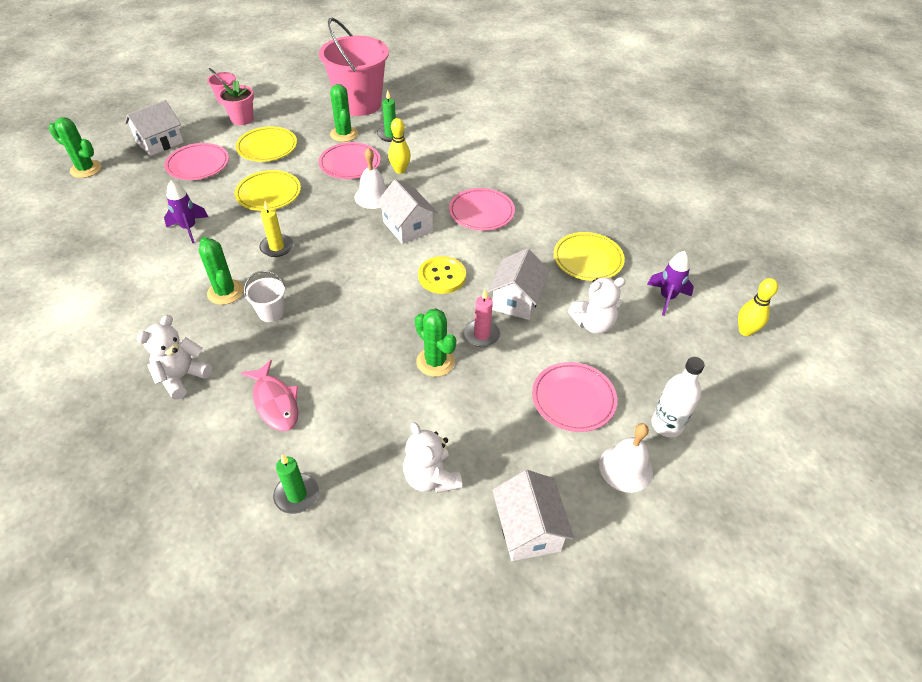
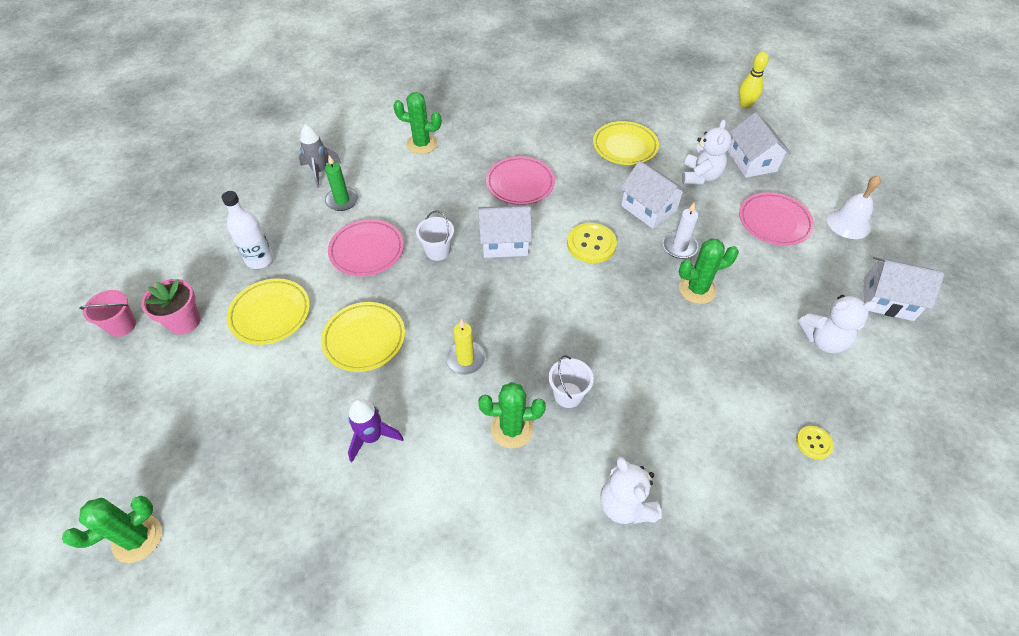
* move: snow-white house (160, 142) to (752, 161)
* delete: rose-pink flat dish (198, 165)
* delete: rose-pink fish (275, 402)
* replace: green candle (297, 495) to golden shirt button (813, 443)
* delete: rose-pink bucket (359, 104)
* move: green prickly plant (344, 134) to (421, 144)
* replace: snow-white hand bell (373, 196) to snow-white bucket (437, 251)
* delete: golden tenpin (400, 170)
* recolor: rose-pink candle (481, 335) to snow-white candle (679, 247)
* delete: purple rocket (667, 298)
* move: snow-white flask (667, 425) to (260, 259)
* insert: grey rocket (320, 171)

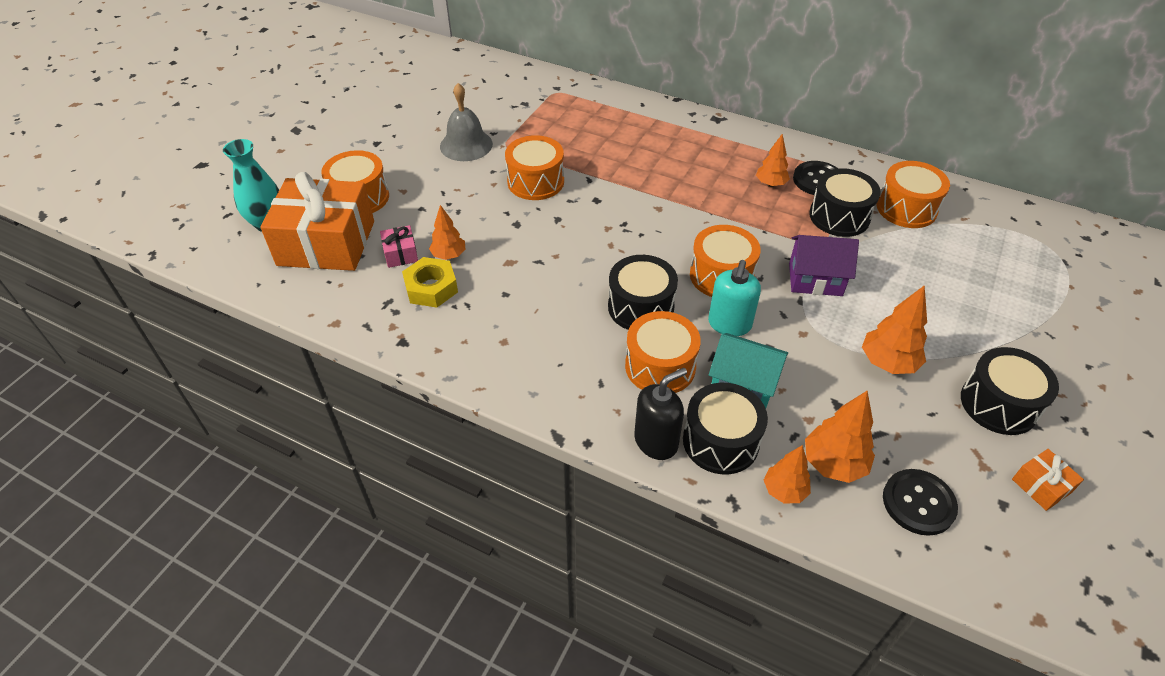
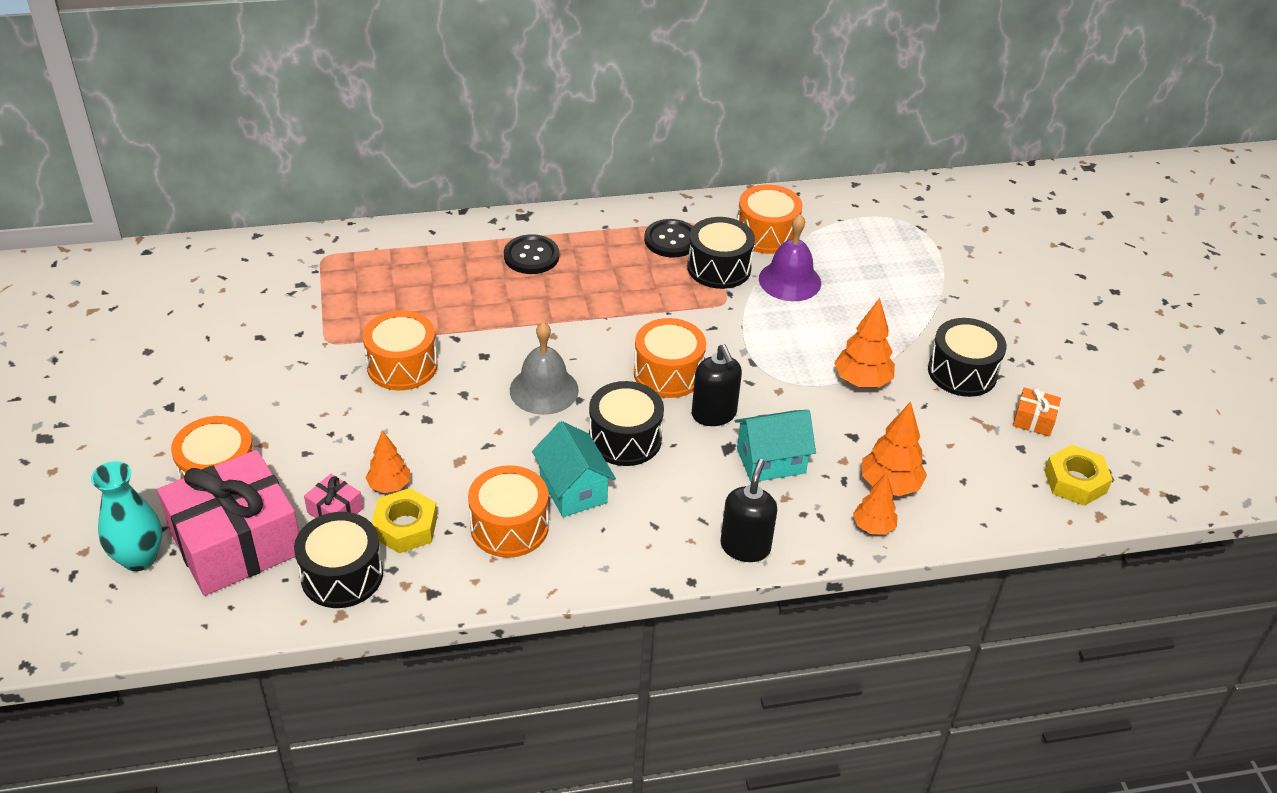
* recolor: orange present (326, 243) to rose-pink present (236, 543)
* move: grey hand bell (466, 145) to (544, 390)
* move: orange snare drum (660, 366) to (509, 526)
* move: ebony snare drum (720, 441) to (342, 575)
* recolor: teal soap dispenser (729, 324) to ebony soap dispenser (714, 414)
* delete: orange fir tree (770, 184)
* delete: purple house (815, 280)
* move: ebony shirt button (918, 503) to (531, 256)
* insert: teal house (573, 489)
* insert: purple hand bell (790, 280)
* insert: golden nut (1075, 481)

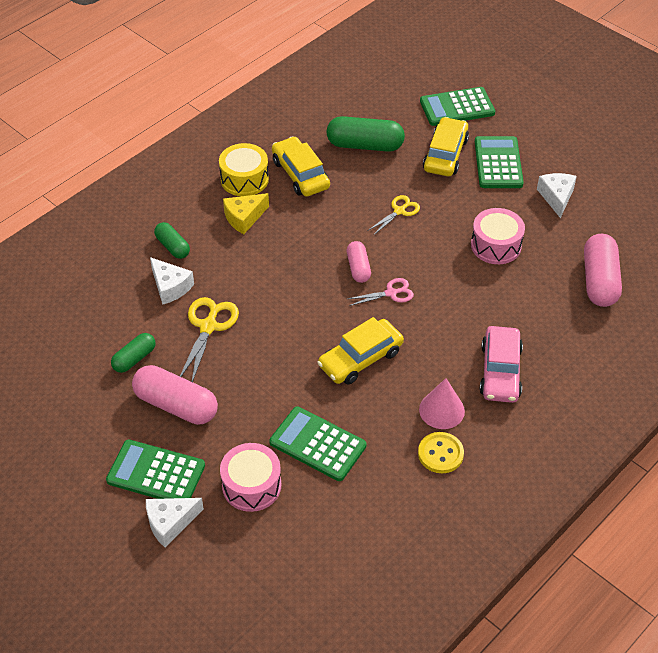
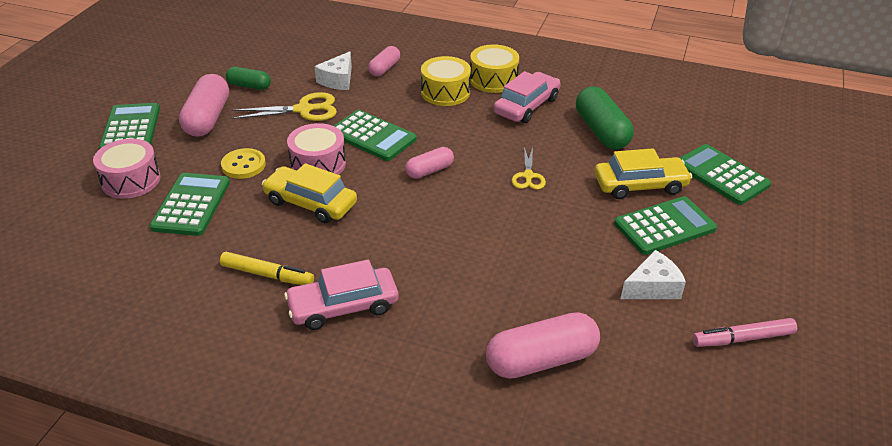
* delete: snow-white piece of cheese (170, 523)
* recolor: green capsule (173, 247) to rose-pink capsule (384, 68)
* replace: golden piece of cheese (244, 218) to golden snare drum (445, 92)
* recolor: golden car (300, 174) to rose-pink car (526, 106)
* delete: rose-pink shears (391, 293)
* rotate: golden shears (399, 211) = (528, 176) 75 degrees clockwise
* move: golden shirt button (440, 454) to (243, 165)
* replace: rose-pink solid cone (441, 410) to golden marker (267, 275)
* move: rose-pink snare drum (496, 245) to (318, 164)
* insert: green adding machine (372, 136)
* insert: rose-pink marker (742, 338)

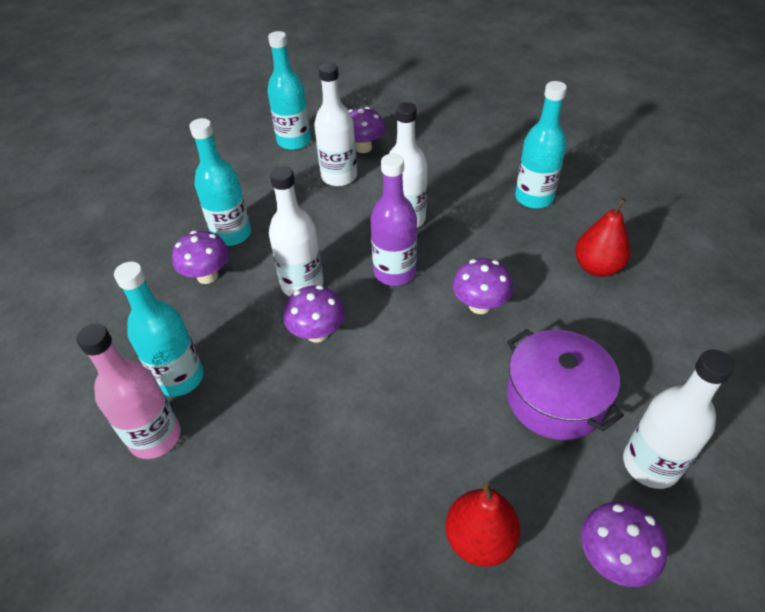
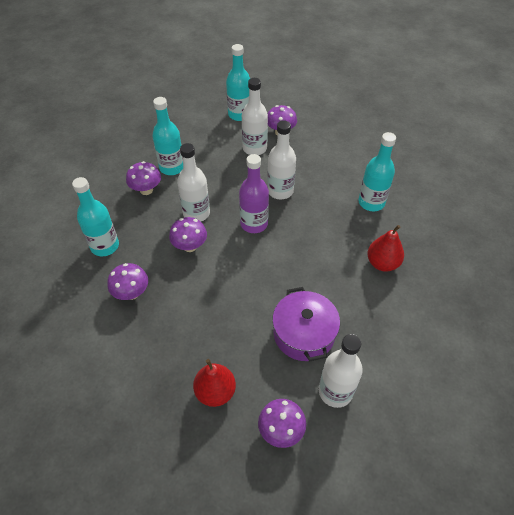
* delete: rose-pink flask (155, 437)
* move: purple toadstool (479, 305) to (131, 293)

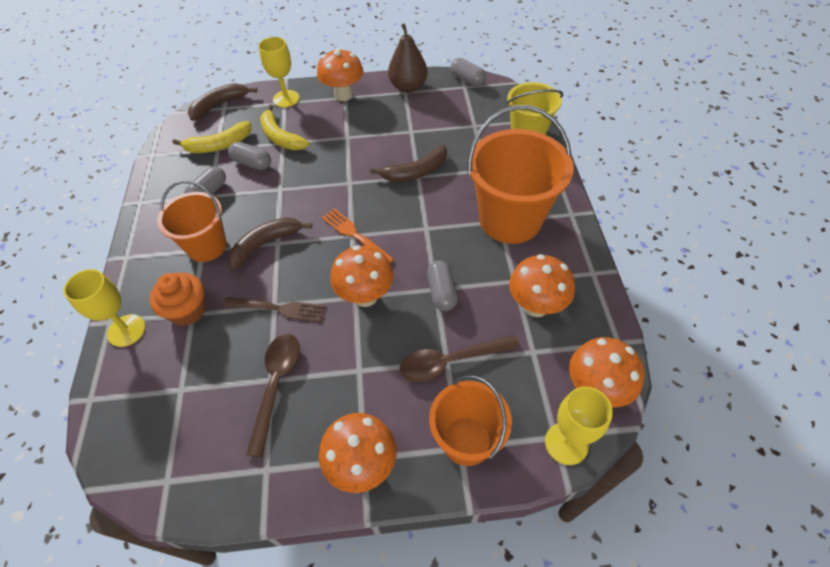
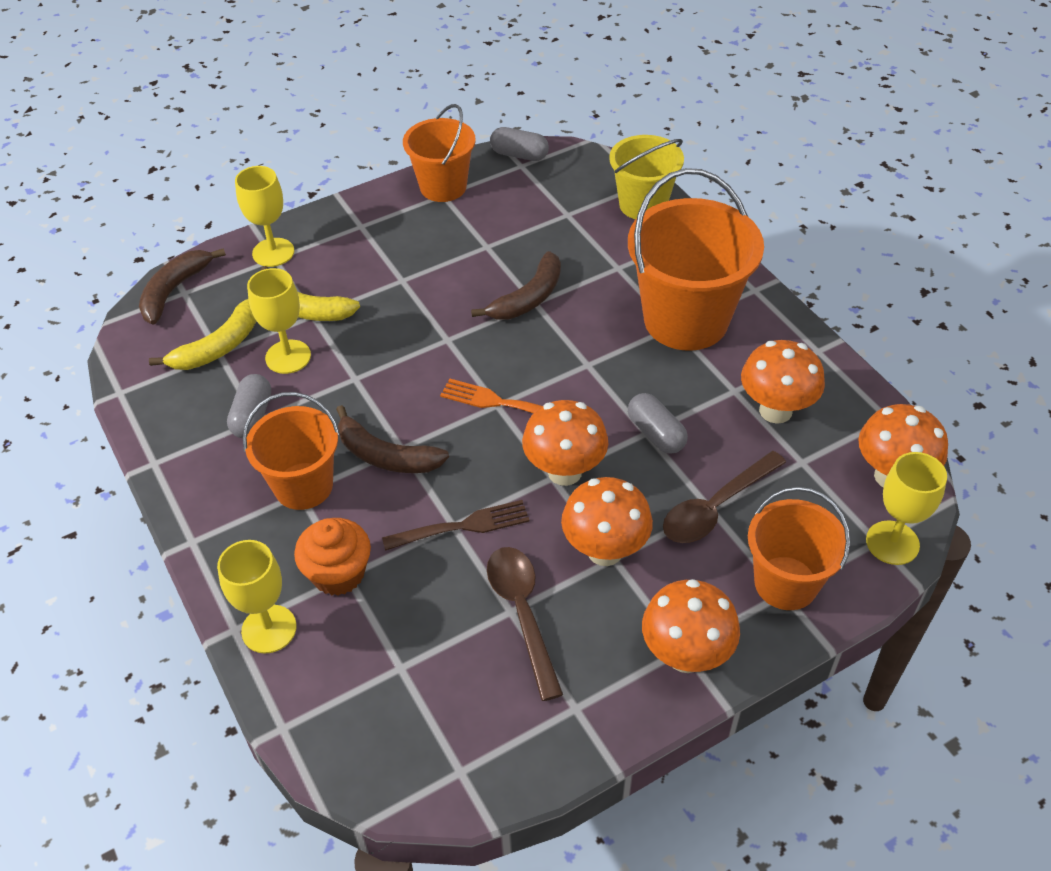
* replace: grey capsule (252, 163) to golden chalice (288, 357)
* rotate: brown toy banana (265, 244) = (386, 455) 90 degrees counterclockwise
* move: orange toadstool (343, 95) to (605, 551)
* replace: brown pear fruit (408, 87) to orange bucket (443, 187)

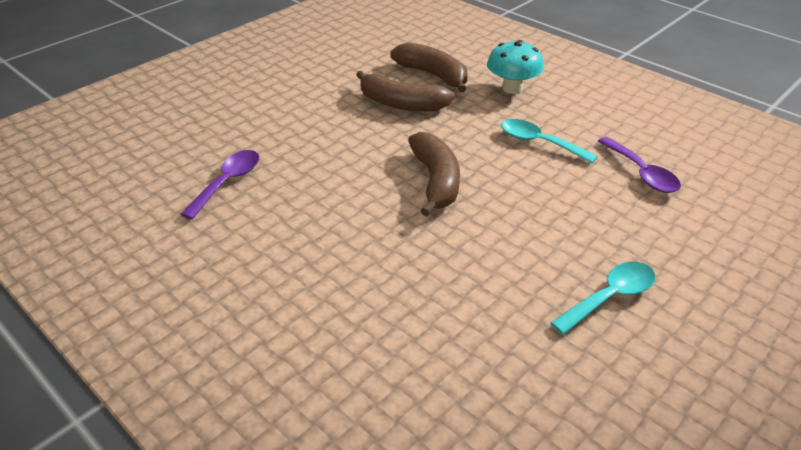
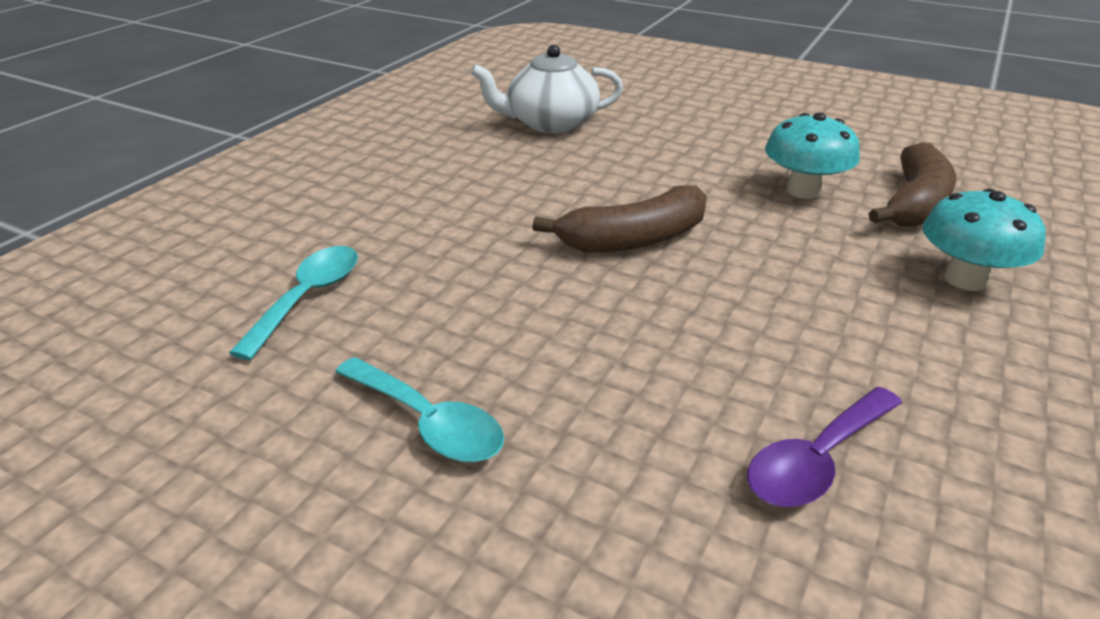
* replace: purple tablespoon (227, 182) to snow-white tea pot (550, 123)
* replace: brown toy banana (401, 104) to teal toadstool (803, 191)
* move: teal tablespoon (539, 143) to (308, 298)

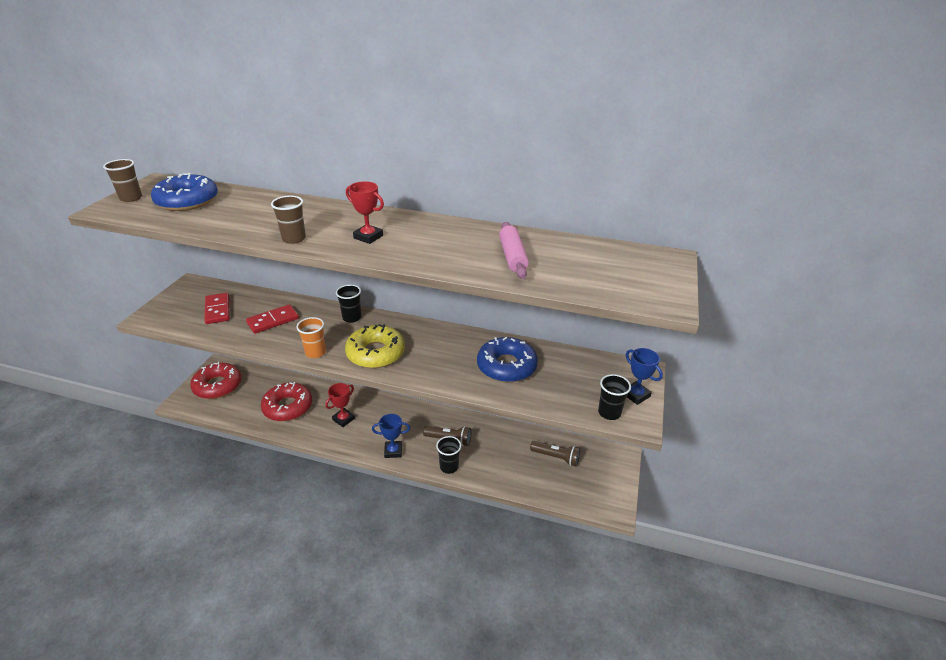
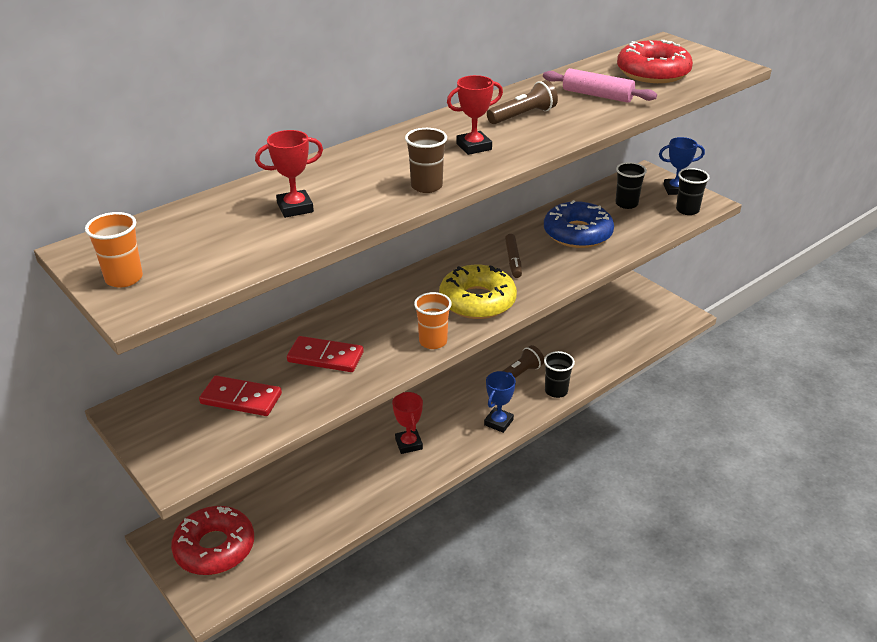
* recolor: brown cup (131, 198) to orange cup (124, 278)
* delete: royal blue doughnut (187, 201)
* rotate: red domino (273, 321) = (325, 357) 75 degrees counterclockwise
* move: red doughnut (288, 407) to (653, 72)
* move: ebony cup (352, 318) to (626, 204)
* move: brown pocket torch (556, 457) to (523, 116)
* insert: red trophy (295, 208)
* insert: brown marker (513, 260)

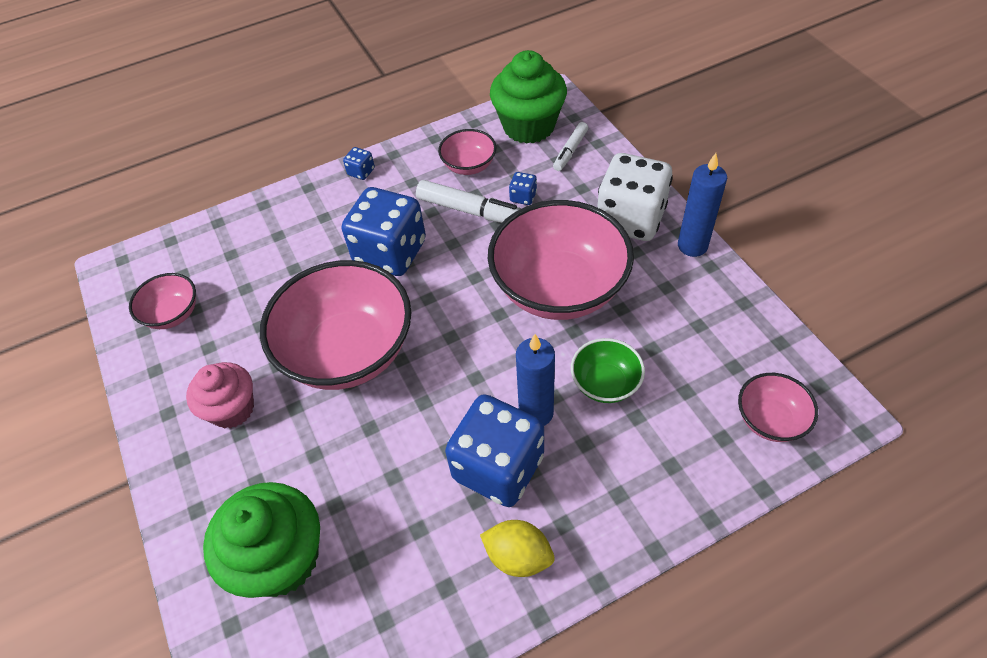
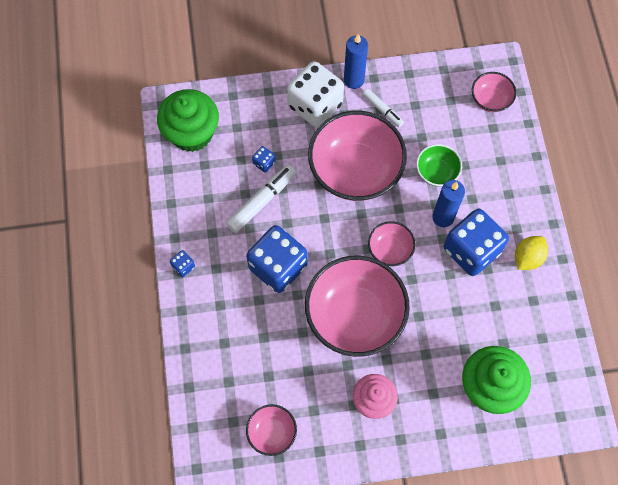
* move: rose-pink deep dish (469, 166) to (390, 249)
* move: snow-white marker (570, 151) to (382, 110)

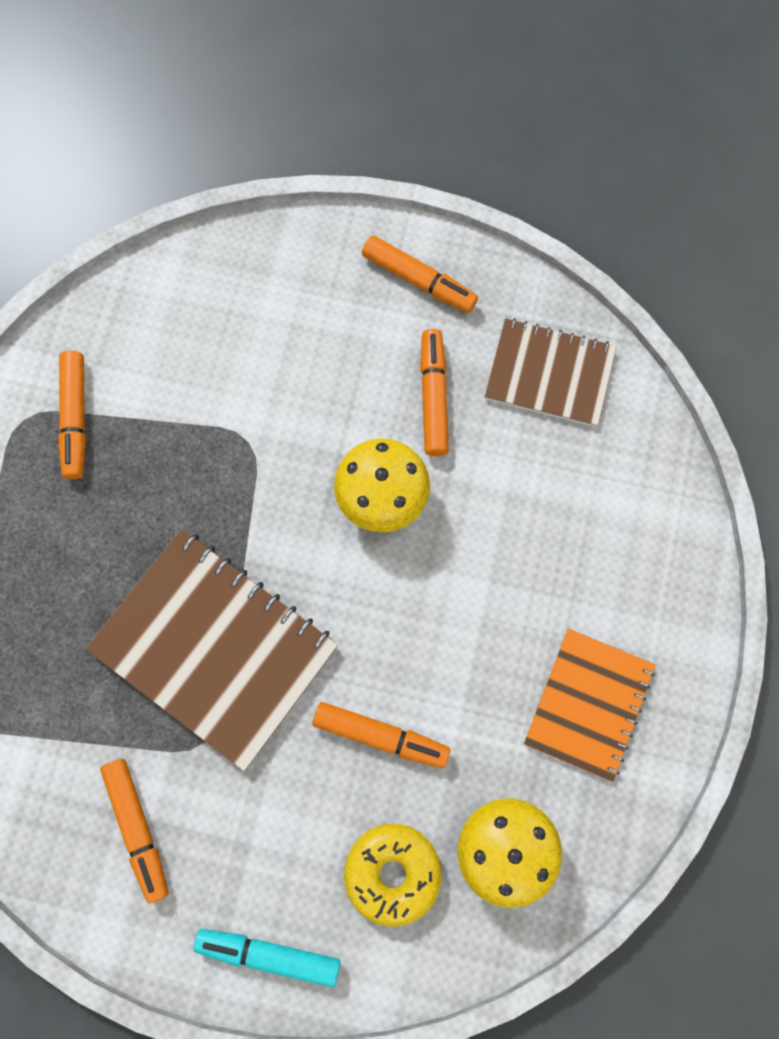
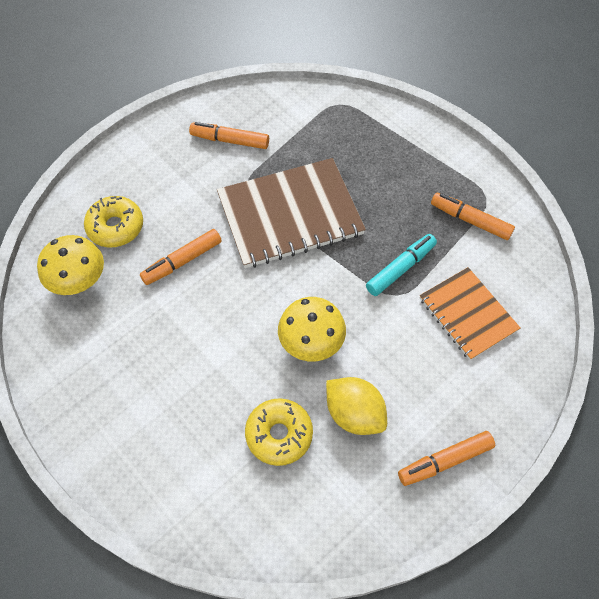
* move: teal marker (269, 954) to (400, 268)
* replace: orange marker (433, 397) to golden citrus fruit (354, 414)
* delete: brown notebook (549, 374)
* move: orange notebook (588, 704) to (467, 314)
* insert: golden doughnut (279, 435)

